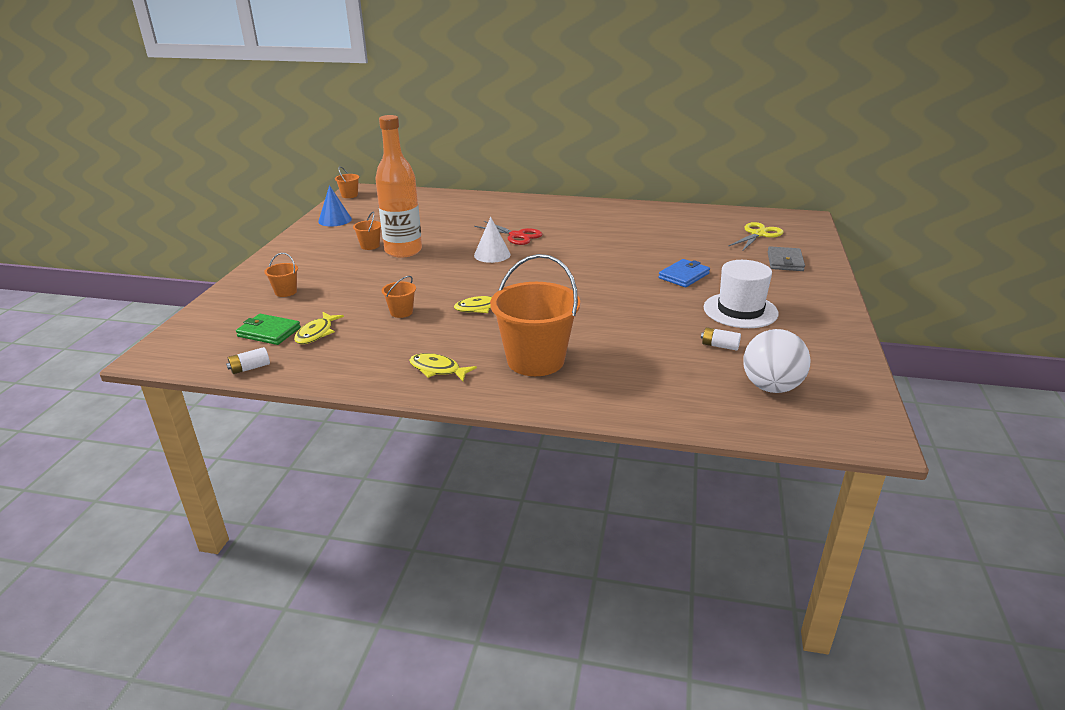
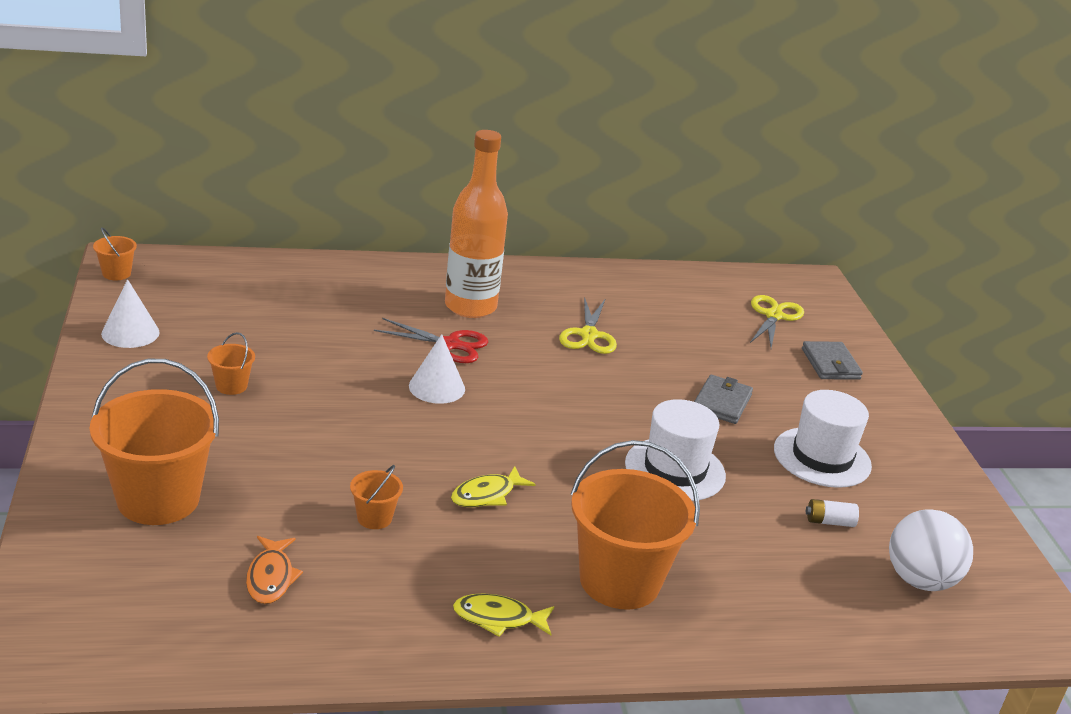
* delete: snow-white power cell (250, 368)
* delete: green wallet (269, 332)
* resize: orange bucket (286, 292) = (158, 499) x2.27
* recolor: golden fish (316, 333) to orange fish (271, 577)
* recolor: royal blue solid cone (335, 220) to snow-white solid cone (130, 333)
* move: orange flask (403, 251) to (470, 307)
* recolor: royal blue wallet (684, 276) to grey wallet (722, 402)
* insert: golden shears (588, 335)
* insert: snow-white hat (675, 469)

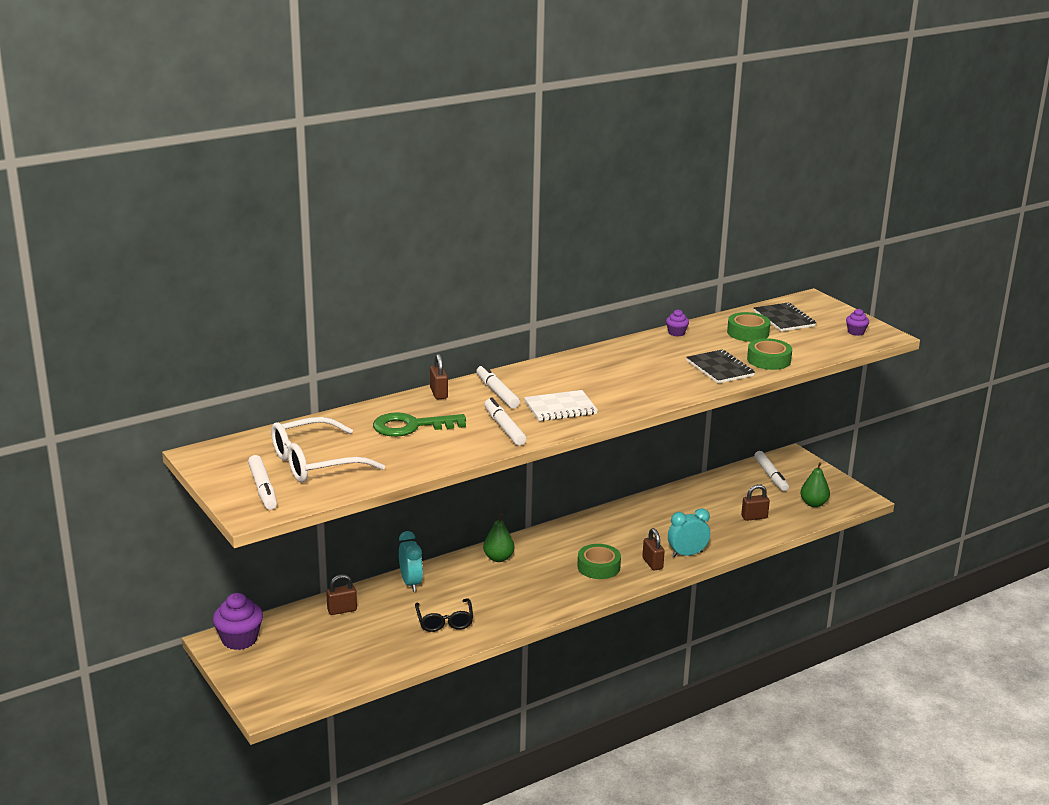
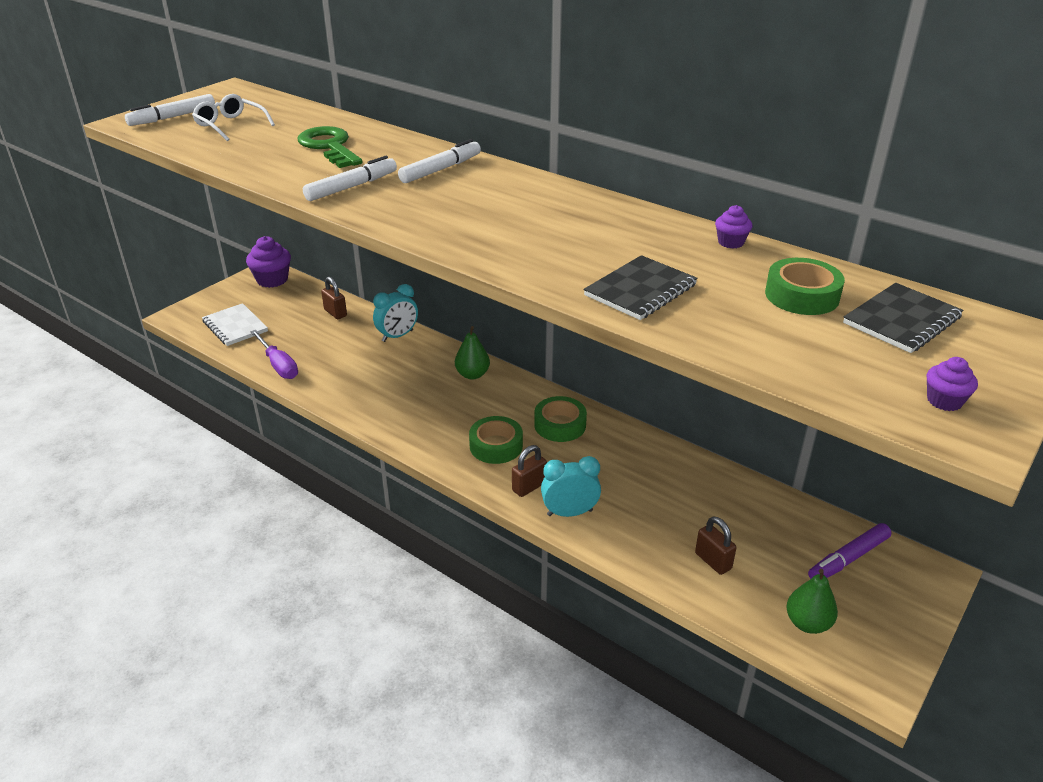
* resize: snow-white glasses (316, 463) = (231, 125) x0.62
* delete: ebony glasses (444, 621)
* delete: brown lock (439, 393)
* move: snow-white notebook (560, 408) to (235, 326)
* rotate: teal clock (687, 554) = (569, 512) 60 degrees counterclockwise
* move: green tape (769, 360) to (560, 425)
* recolor: snow-white marker (771, 476) to purple marker (848, 559)
* insert: purple screwdriver (278, 365)

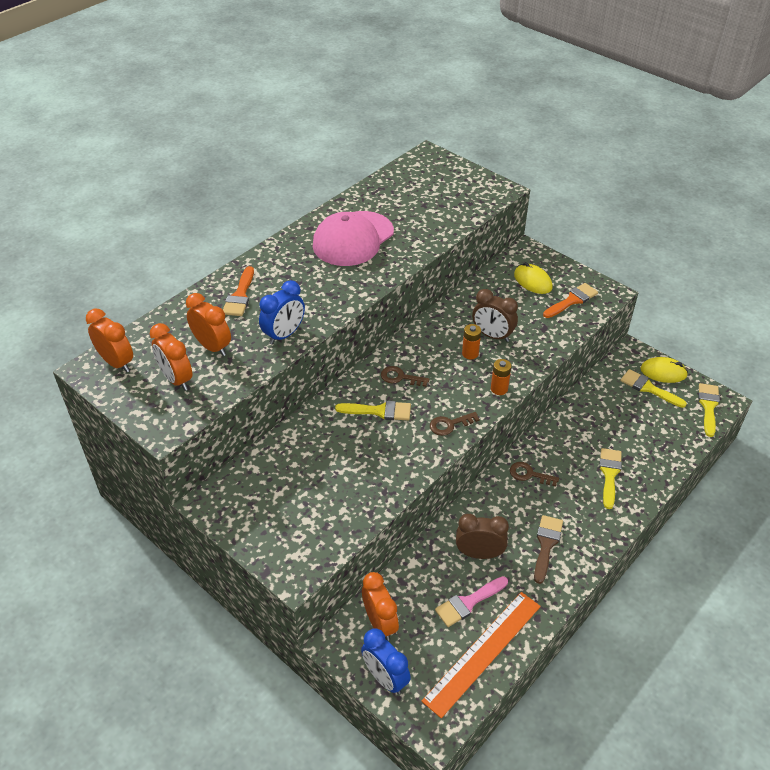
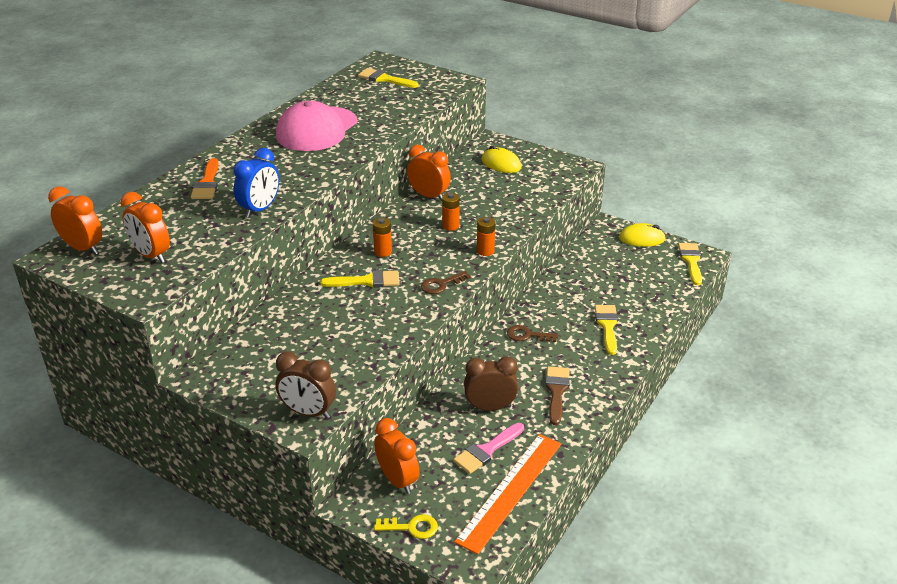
* move: orange clock (212, 347) to (429, 196)
* replace: royal blue clock (385, 678) to golden door key (412, 527)
* replace: brown door key (400, 377) to orange power cell (383, 252)
* move: brown clock (492, 336) to (308, 412)
* delete: orange paintbrush (572, 300)
* move: golden paintbrush (648, 388) to (384, 79)

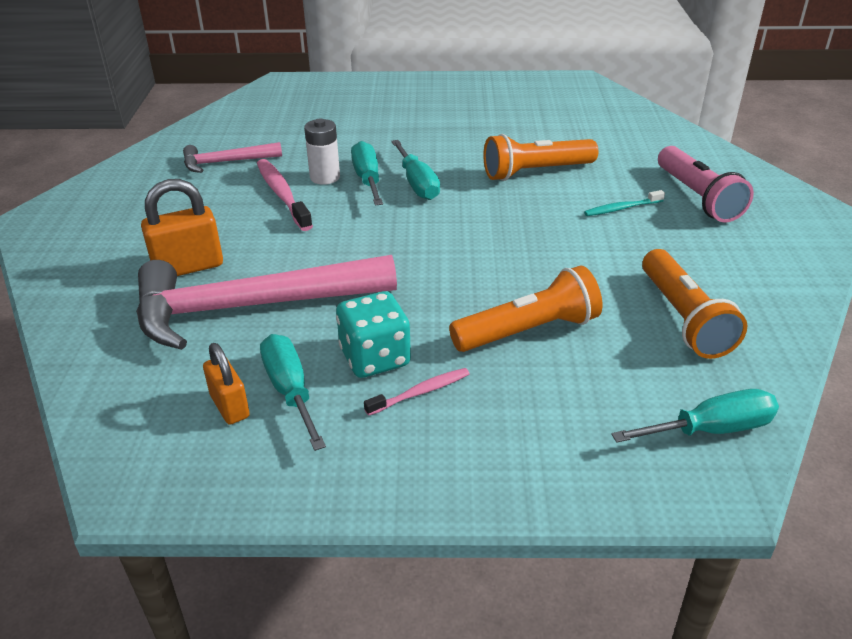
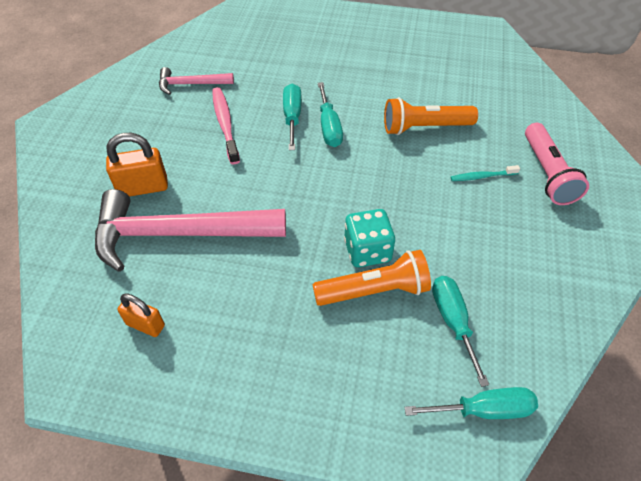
* rotate: orange lock (230, 406) = (145, 325) 45 degrees counterclockwise
* move: teal screwdriver (290, 390) to (453, 322)
* delete: snow-white power cell (325, 177)
* move: teal dice (375, 358) to (367, 251)
* delete: rose-pink dental brush (420, 392)
* delete: orange pocket torch (683, 318)

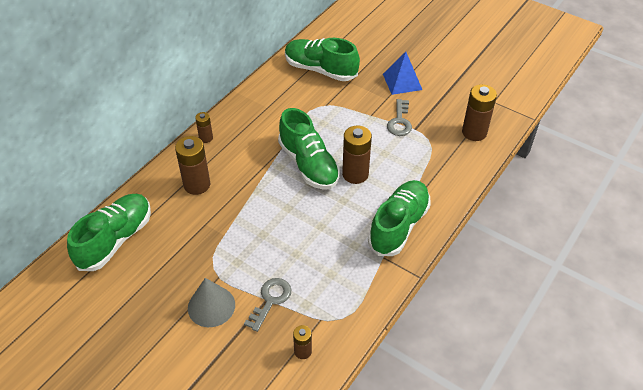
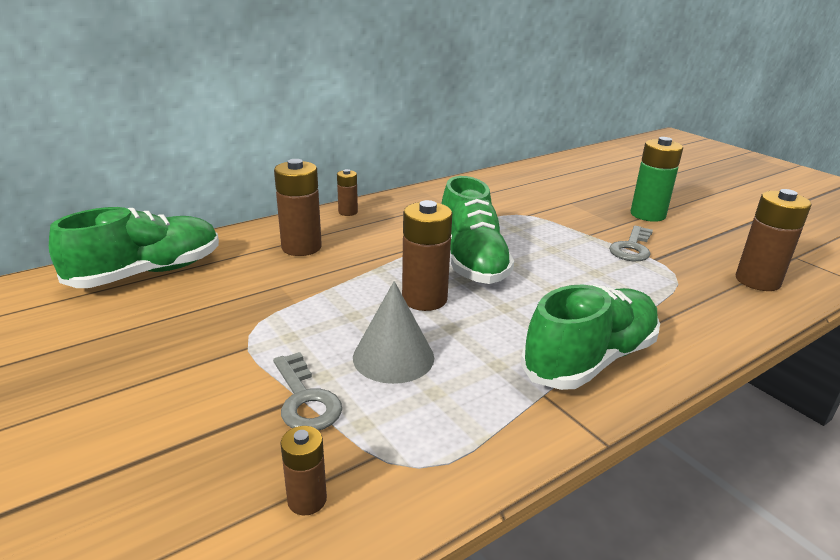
* move: grey solid cone (211, 306) to (393, 357)
* rotate: grey door key (270, 300) = (305, 400) 105 degrees clockwise
* delete: green sneaker (320, 70)
* move: brown power cell (355, 174) to (424, 299)
* replace: royal blue pyramid shape (402, 81) to green power cell (647, 215)

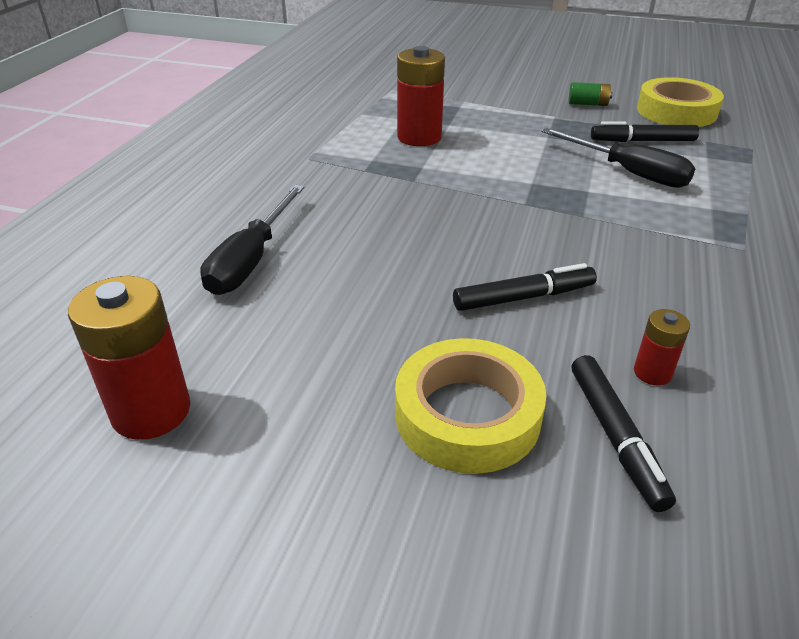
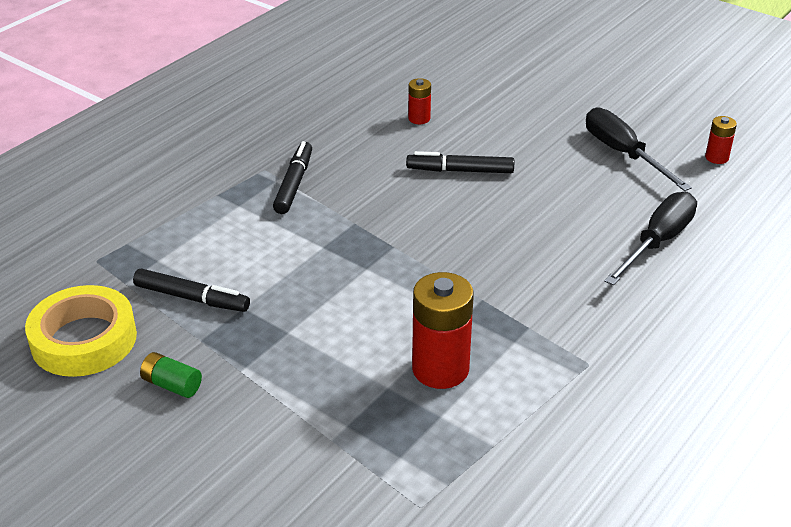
* resize: red power cell (151, 411) = (716, 157) x0.51
* delete: golden tape (467, 415)
* move: ebony screwdriver (628, 173) to (623, 154)
* move: ebony marker (615, 437) to (294, 184)

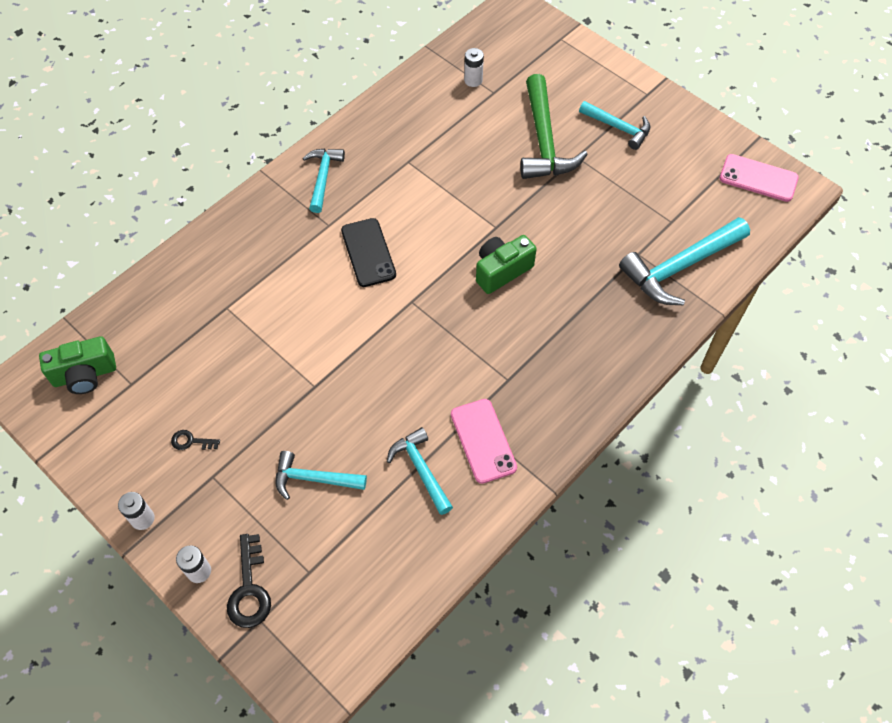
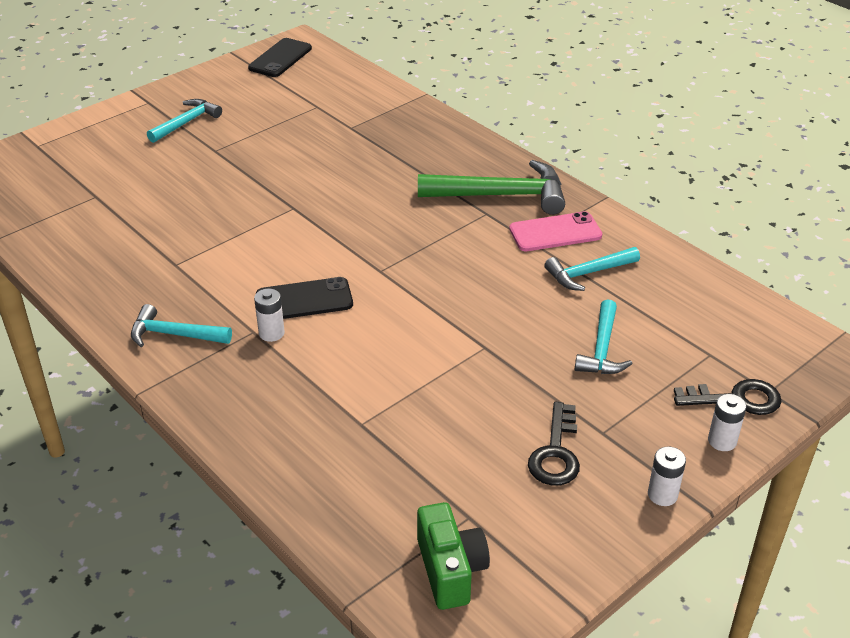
* resize: ebony door key (191, 441) = (556, 452) x1.82
* move: snow-white power cell (473, 80) to (271, 333)
* delete: green camera (501, 271)
* move: green claw hammer (544, 140) to (500, 195)
* delete: teal claw hammer (680, 267)
* recolor: rose-pink phone (758, 178) to ebony phone (280, 58)

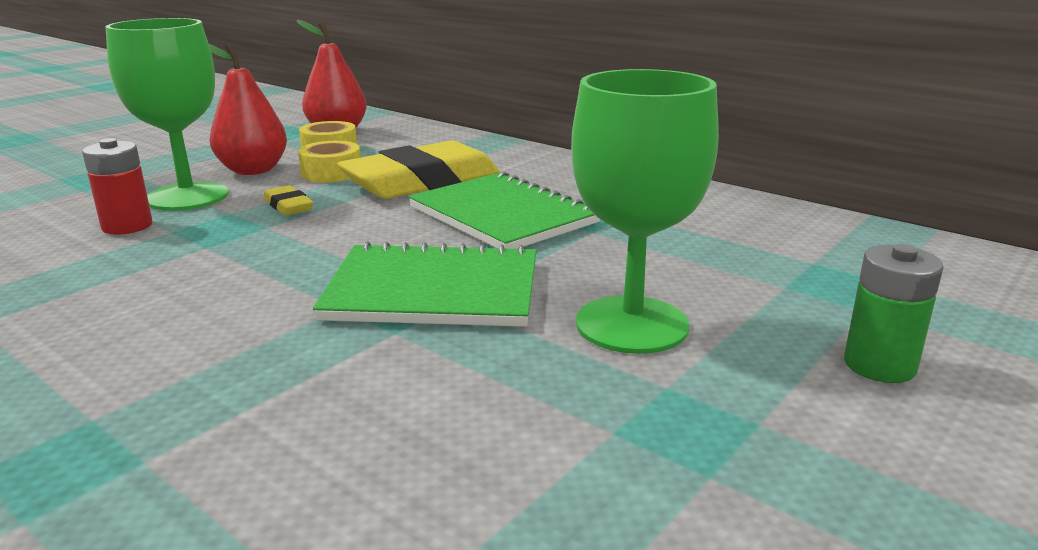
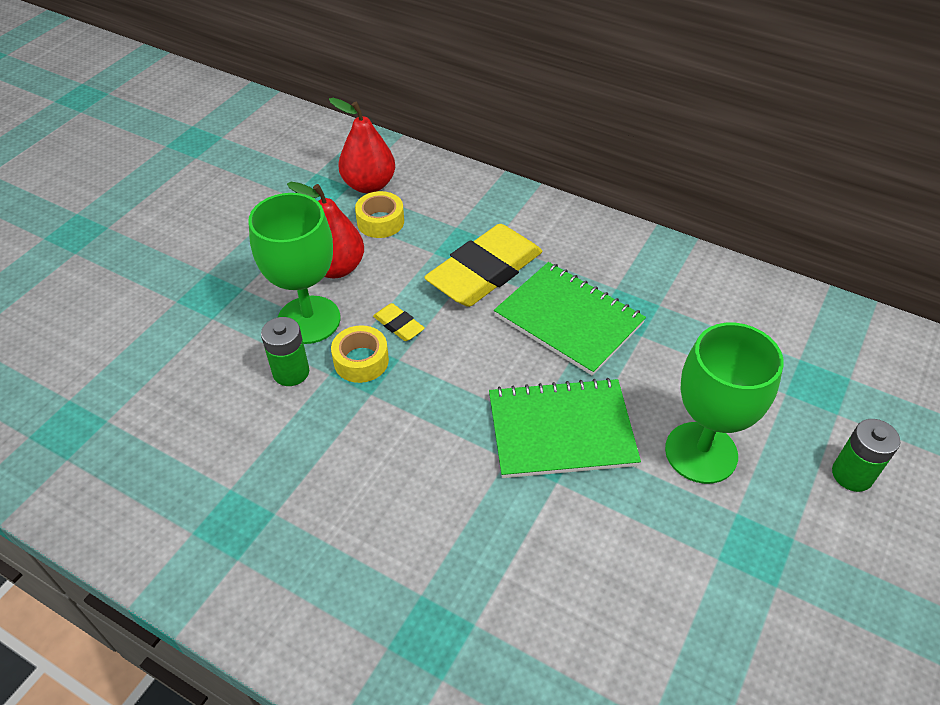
* recolor: red power cell (127, 226) to green power cell (291, 372)
* move: golden tape (331, 172) to (361, 361)

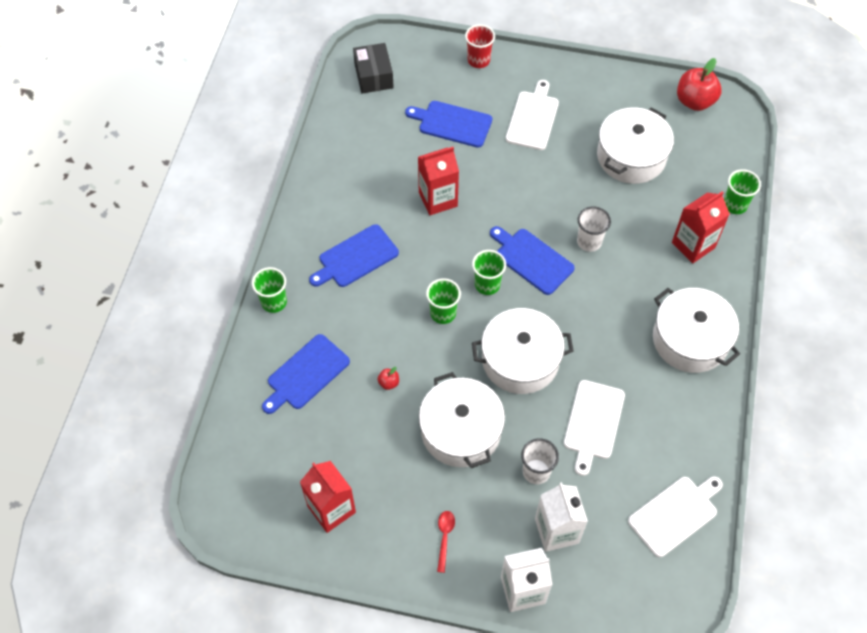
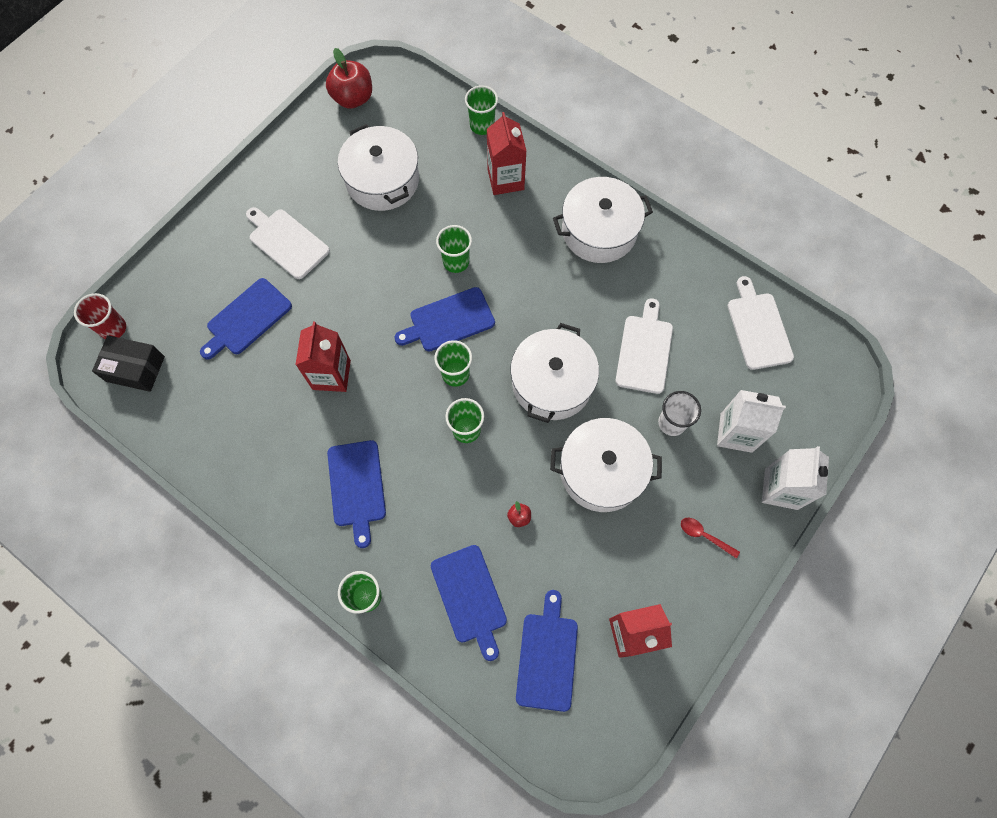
* move: red cup (478, 60) to (113, 328)
* rotate: snow-white bread board (593, 423) = (644, 351) 120 degrees counterclockwise
* recolor: snow-white cup (589, 242) to green cup (456, 262)
* insert: royal blue bread board (547, 657)

